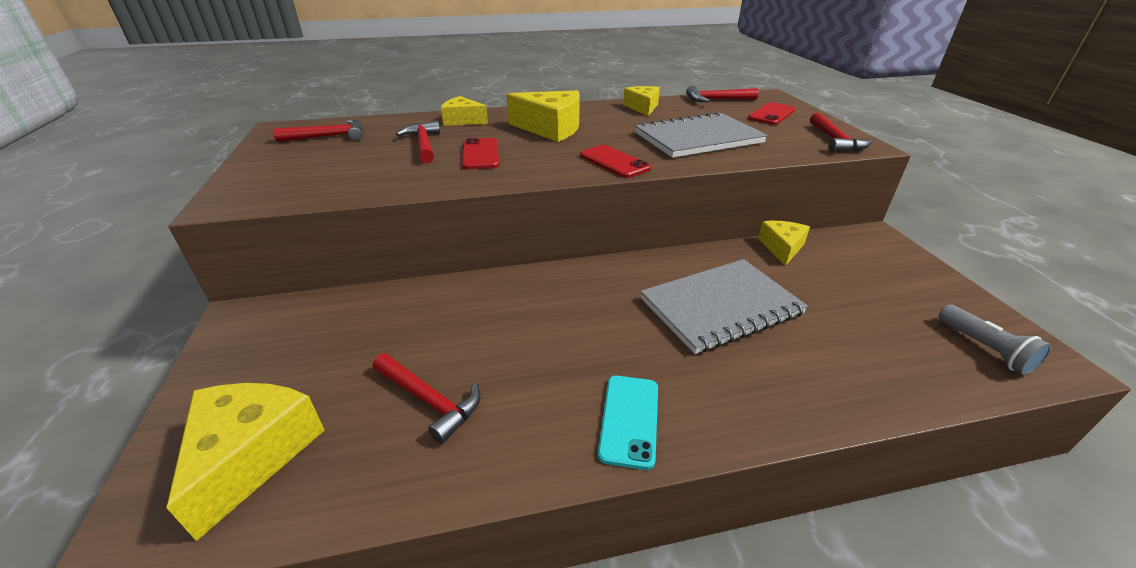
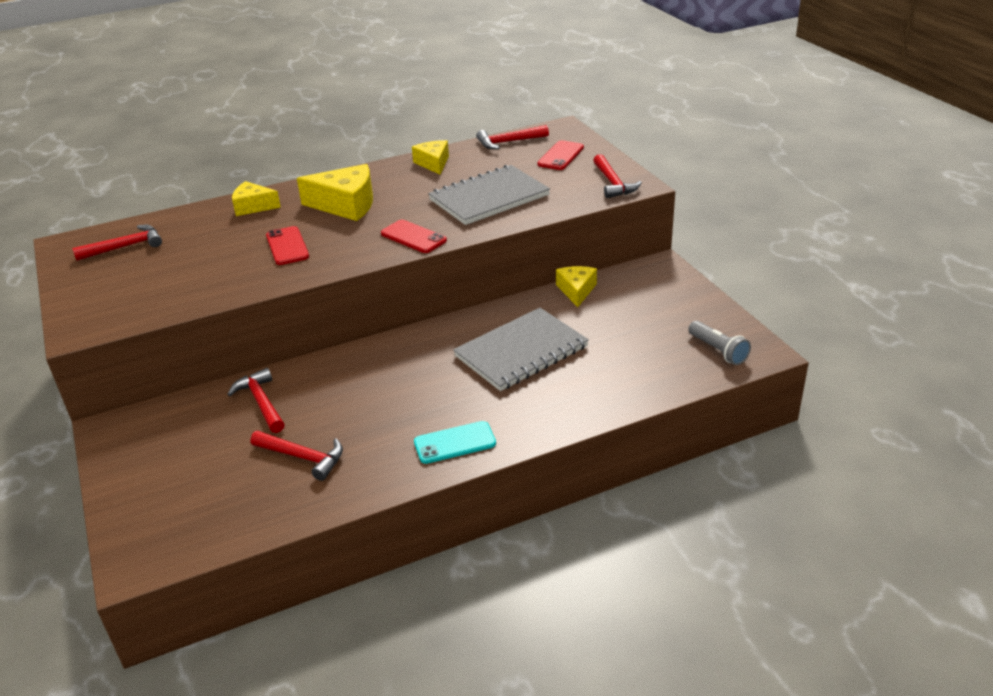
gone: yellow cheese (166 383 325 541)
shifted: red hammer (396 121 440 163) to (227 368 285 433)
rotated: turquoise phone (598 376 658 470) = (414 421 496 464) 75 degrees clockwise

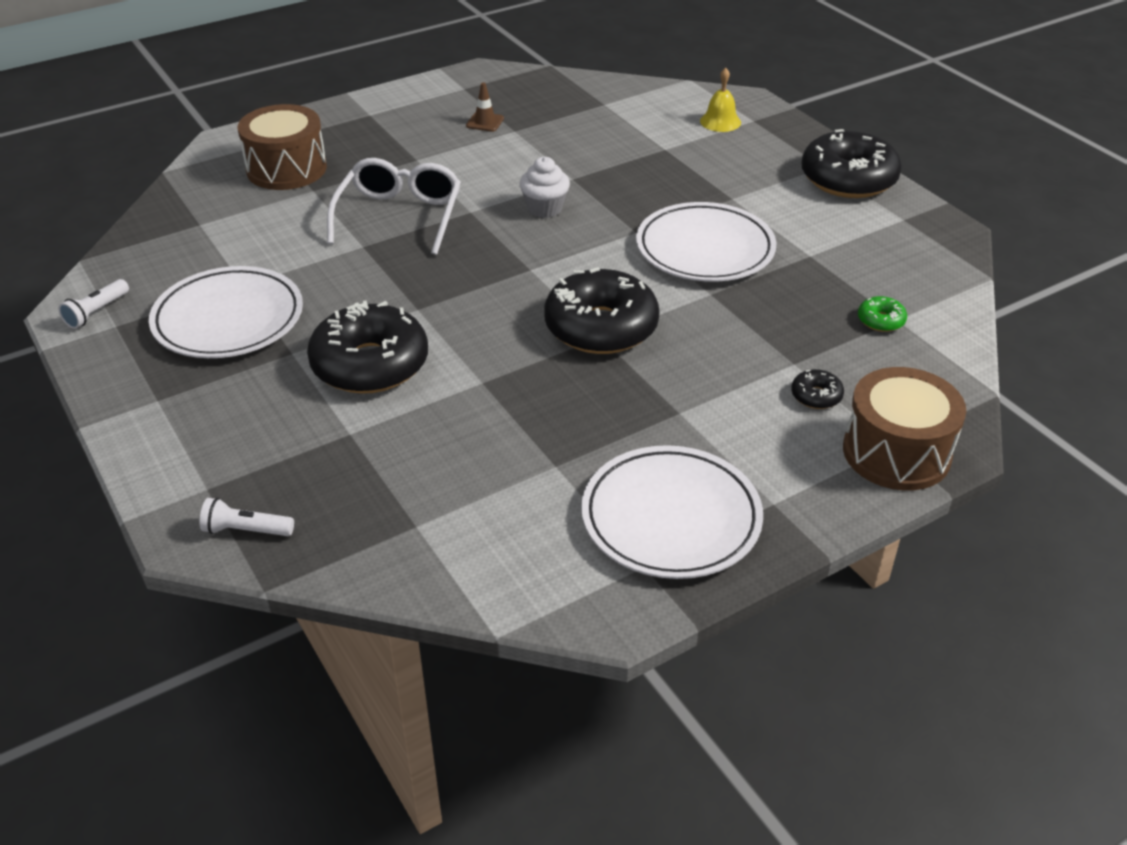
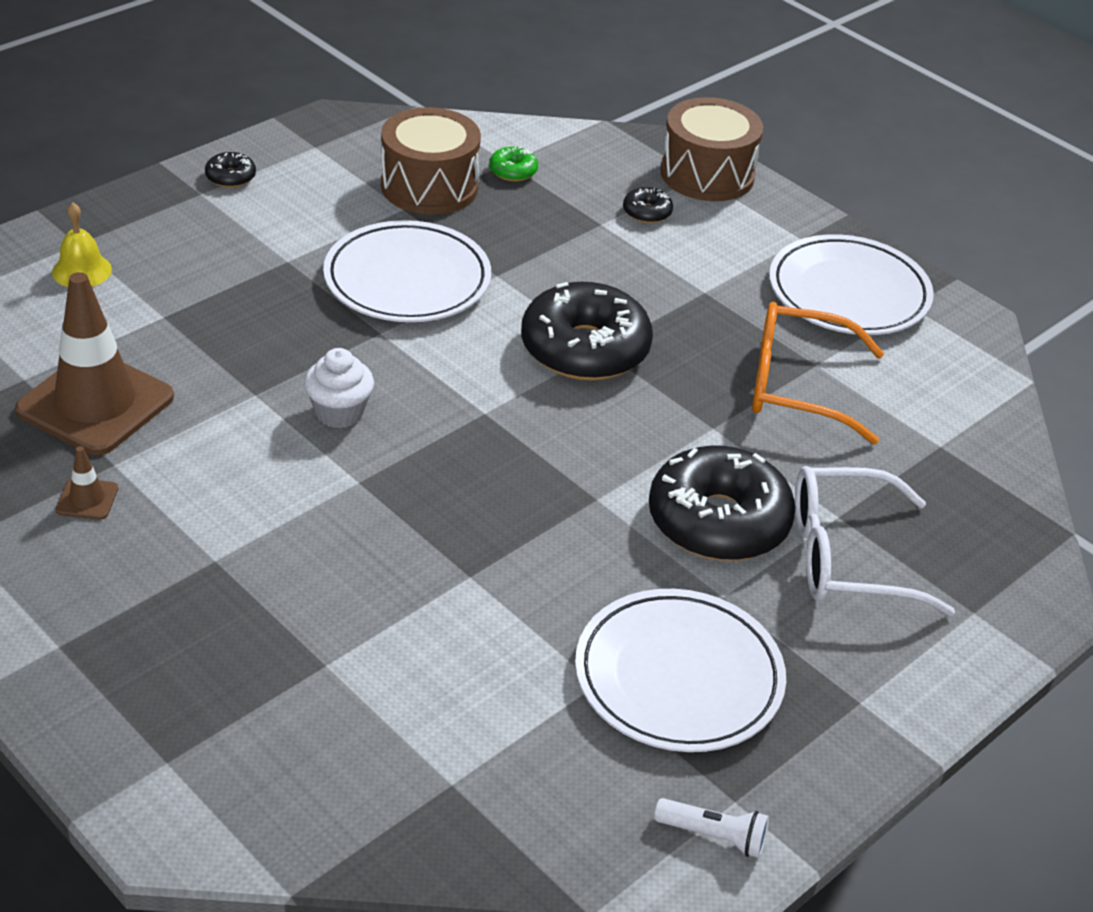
gone: white flashlight (200 498 294 536)
new: brown traffic cone (15 272 174 455); orange glasses (752 302 884 444)
shifted: brown drum (237 104 327 190) to (381 107 481 215); white glasses (327 158 461 255) to (795 466 955 616)
scaled: black donut (802 129 902 198) = (205 152 256 188) x0.42

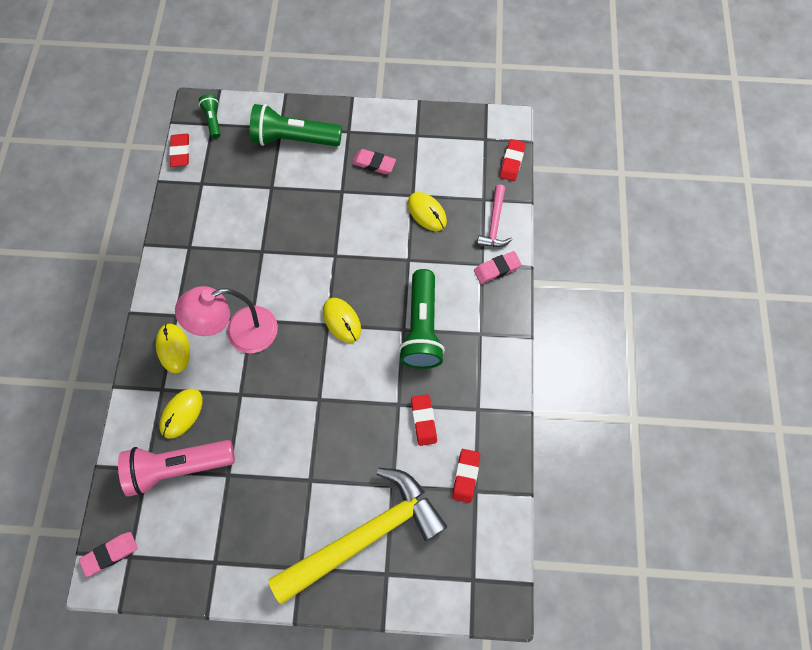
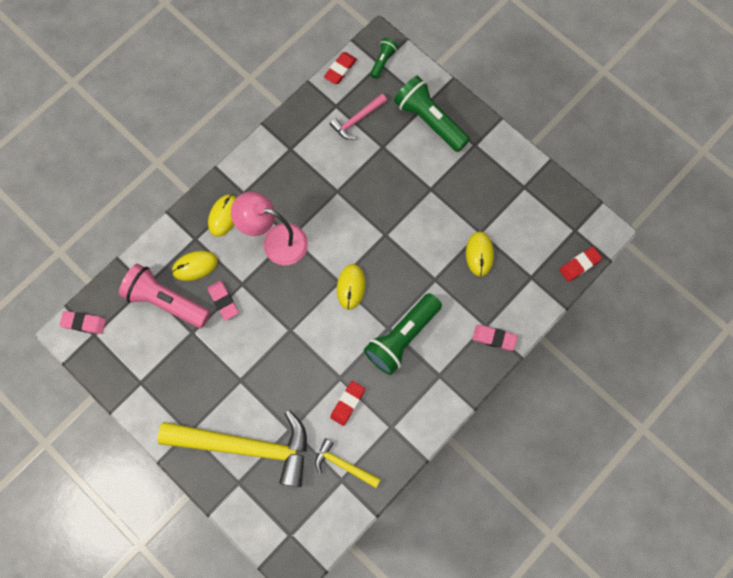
shifted: pink eraser (352 149 396 174) to (207 280 239 321); pink hammer (477 185 512 247) to (329 94 387 140)
swapped: red eraser (452 449 480 503) to yellow hammer (315 438 381 488)

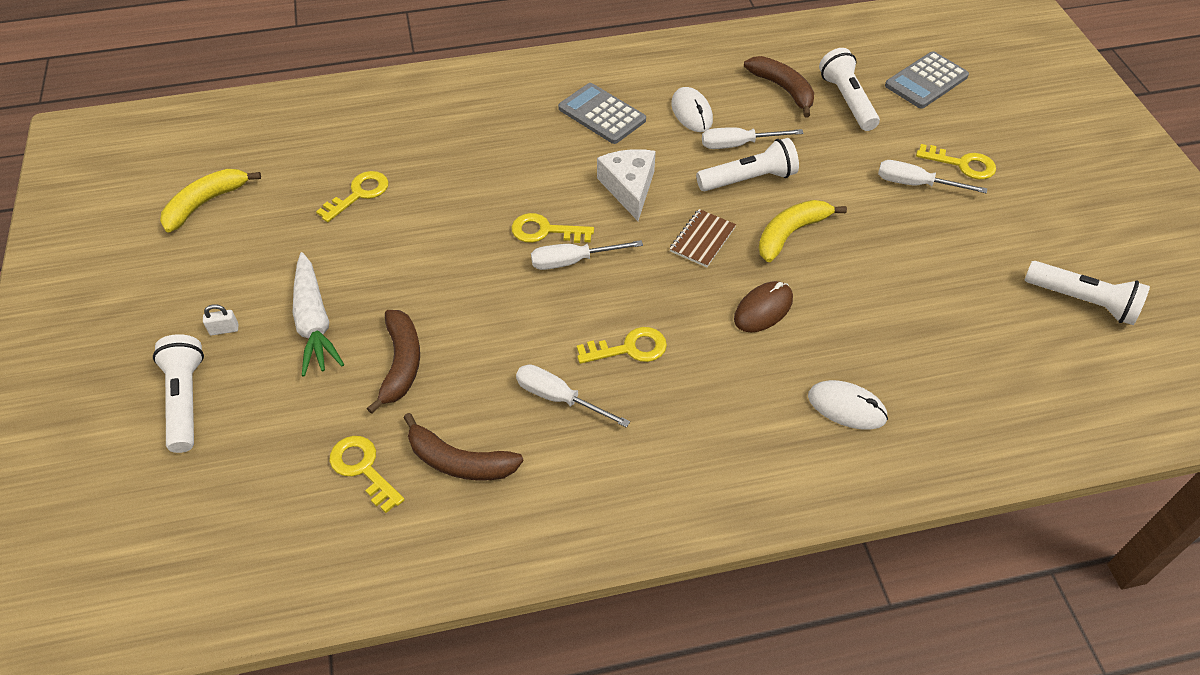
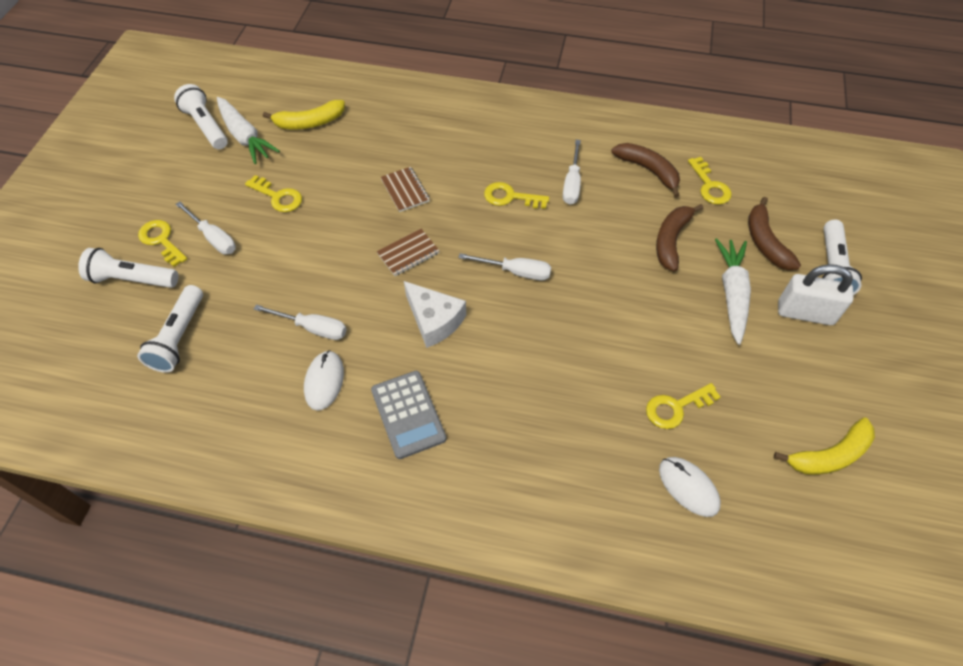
gone: grey calculator (885 51 969 109)
new: white carrot (217 97 280 164)
shifted: white flashlight (696 138 799 191) to (78 248 178 288); yellow key (511 213 594 243) to (245 175 302 212); yellow banana (759 200 847 262) to (263 100 345 129); white mouse (808 380 888 430) to (659 457 721 517); brown banana (744 56 814 117) to (748 197 801 270)
swapped: brown mouse (734 281 793 332) to brown notebook (381 167 430 212)
rotated: white cheese (597 149 656 221) = (404 281 466 348) 60 degrees counterclockwise; white screwdriver (516 364 630 428) = (563 140 581 205) 45 degrees clockwise
scaled: white padlock (203 304 238 335) = (778 264 853 325) x2.40

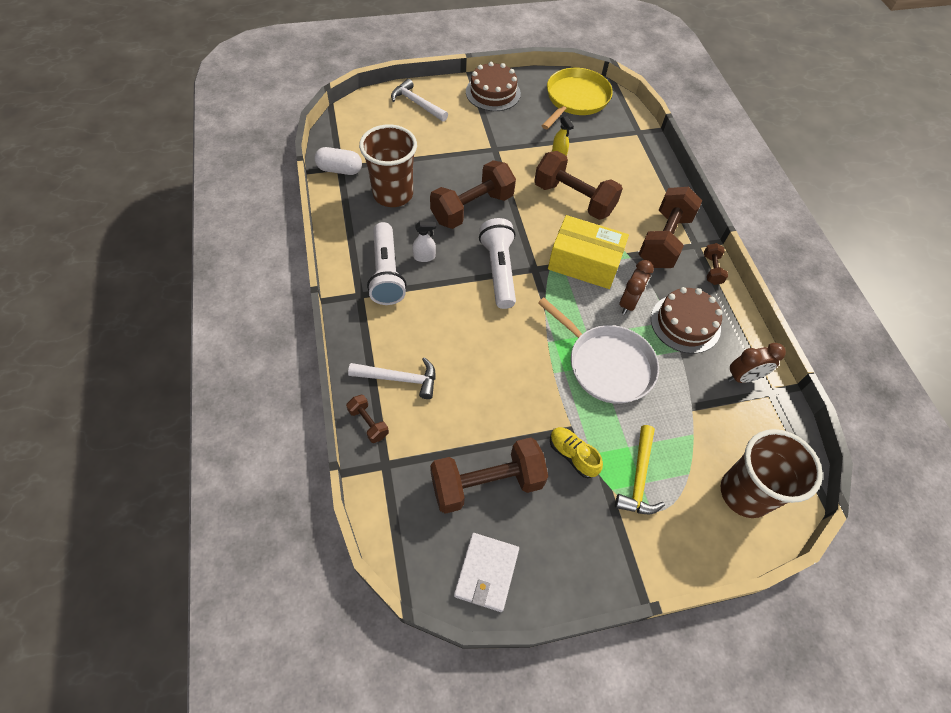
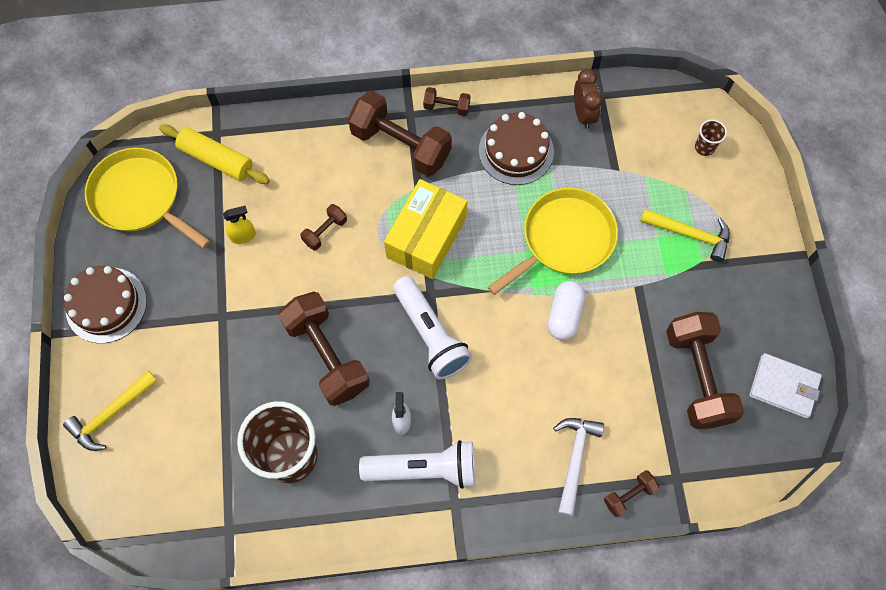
gone: yellow shoe (550 427 603 478); brown clock (620 260 654 315)
new: yellow rolling pin (159 124 270 184)
shifted: white capsule (314 147 362 175) to (547 281 585 340)
repainted: white hammer (391 79 448 122) to yellow hammer (63 371 157 451); white pan (538 298 659 404) to yellow pan (488 188 618 295)
rotated: white flashlight (479 218 516 309) = (393 276 472 380) 120 degrees counterclockwise
scaled: brown dumbbell (534 151 623 220) = (300 204 347 250) x0.46; brown cup (721 429 823 518) = (695 119 727 156) x0.42

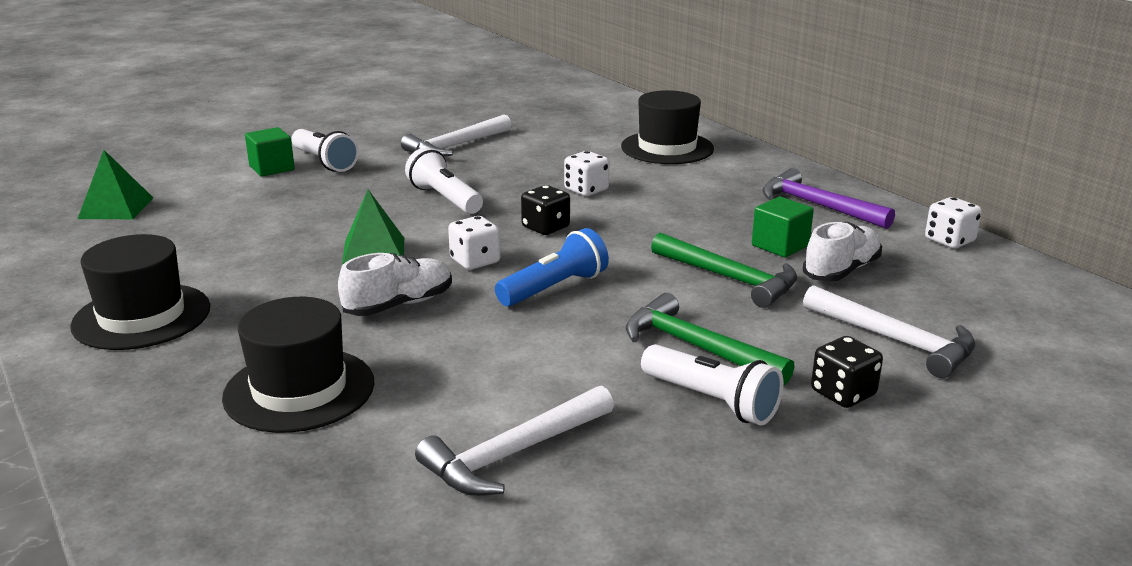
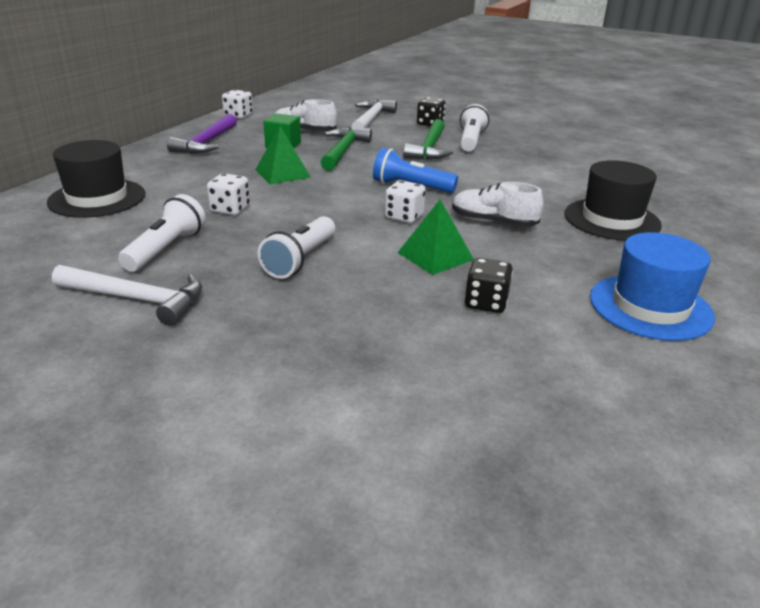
gone: green cube (245 127 295 177); white hammer (415 385 614 496)
shifted: white flashlight (292 129 359 172) to (118 194 206 272); green pyramid (78 150 153 219) to (255 126 311 184); black dice (521 185 570 235) to (465 258 513 313)
repainted: black hat (70 234 210 350) to blue hat (590 232 715 341)

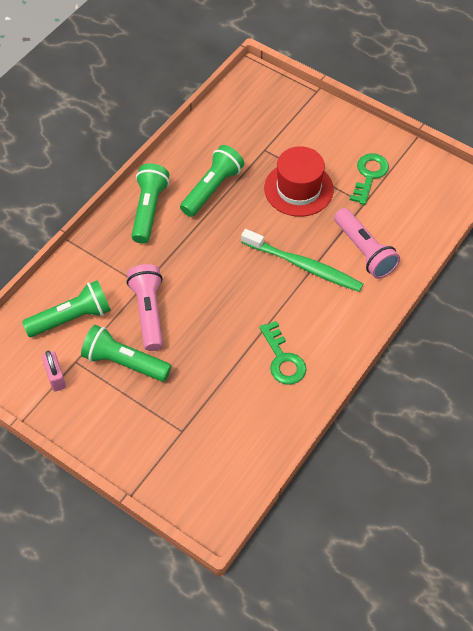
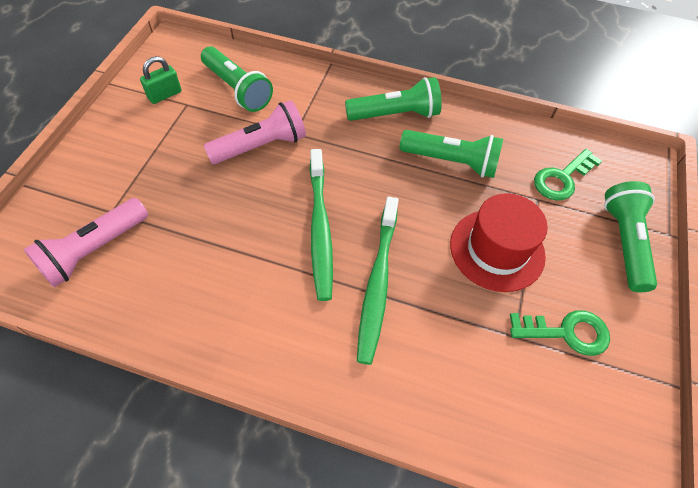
new: green toothbrush (309 149 333 301)
shifted: pink flashlight (334 208 400 279) to (24 198 148 287); green key (259 321 306 385) to (534 149 602 200); green flashlight (81 325 171 382) to (604 181 657 292)
repainted: pink padlock (42 351 66 392) to green padlock (140 56 182 104)

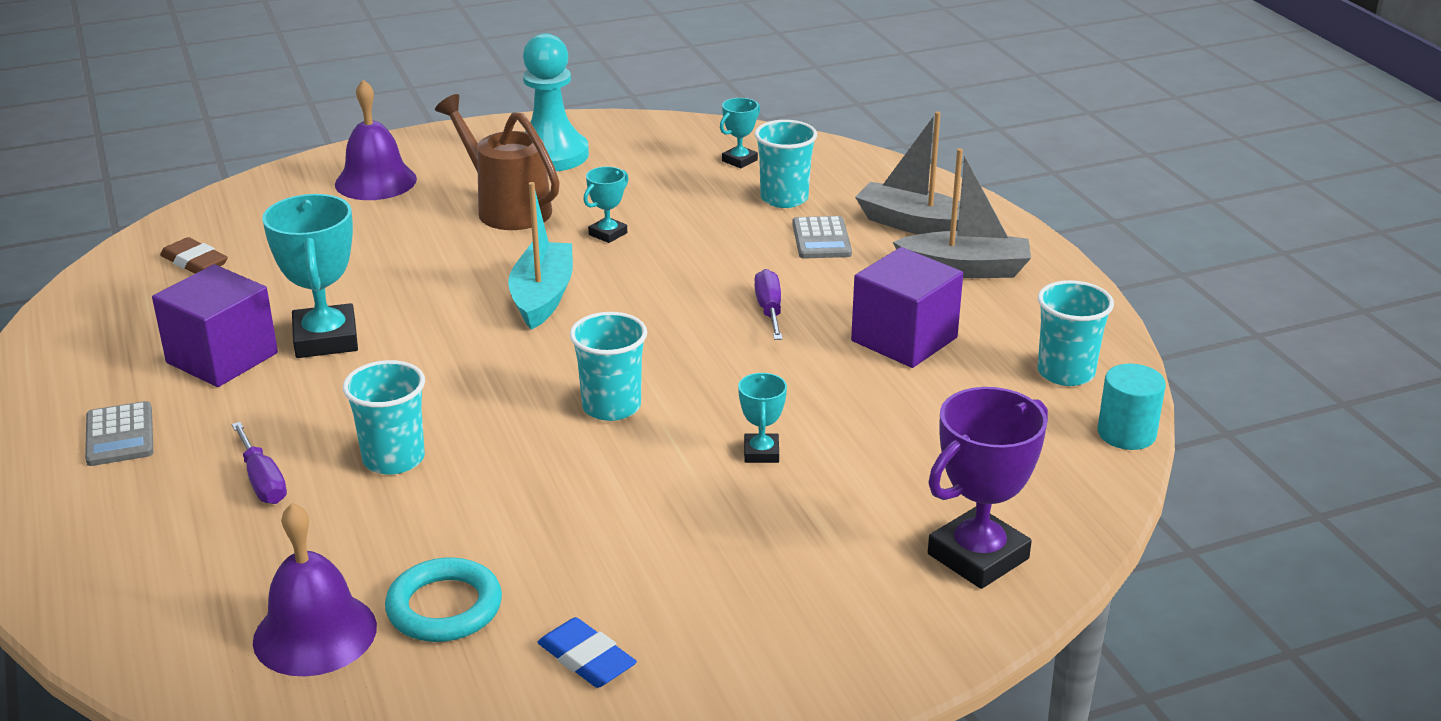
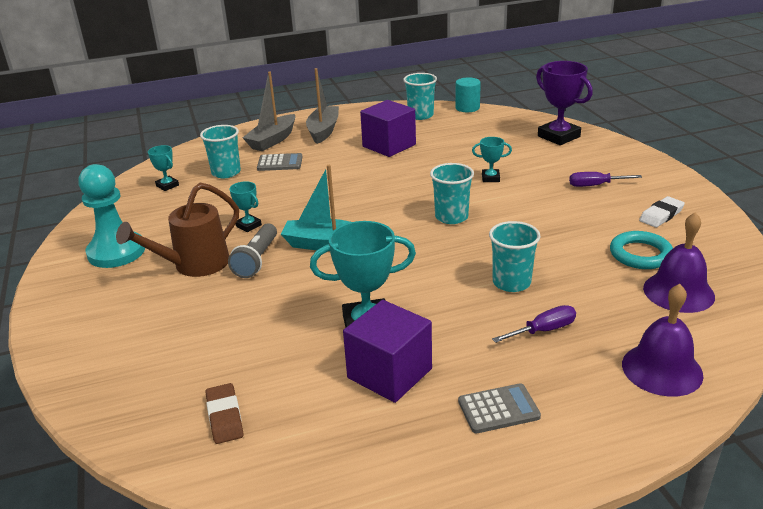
new: grey flashlight (228 224 277 278)
shifted: purple screwdriver (754 269 783 340) to (569 172 642 187); purple bell (335 80 417 200) to (622 284 704 397)
repainted: blue eraser (537 617 637 688) to white eraser (639 196 685 227)
rotated: brown eraser (160 237 228 274) = (206 383 244 444) 60 degrees counterclockwise

